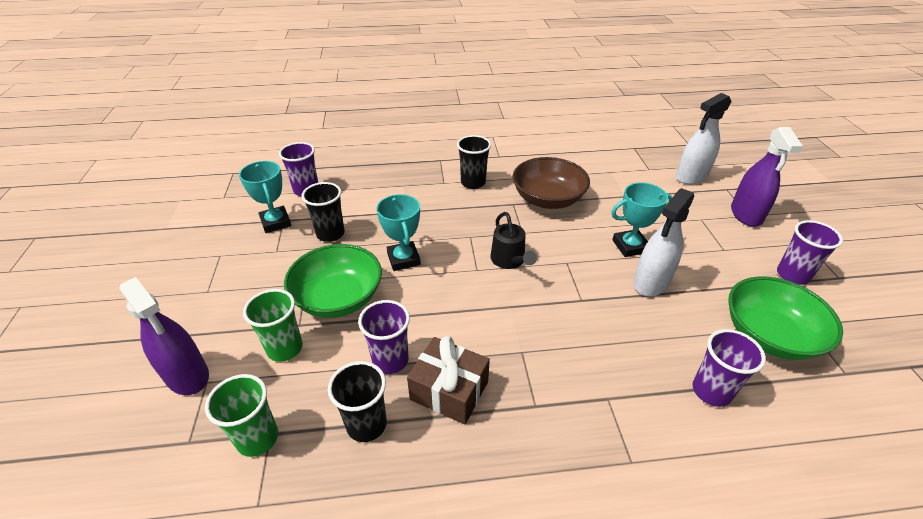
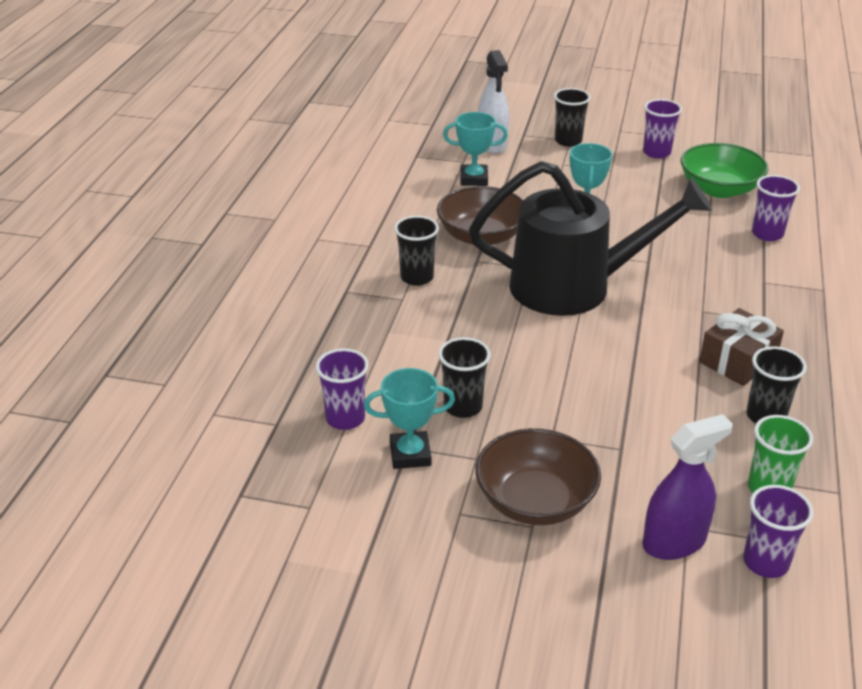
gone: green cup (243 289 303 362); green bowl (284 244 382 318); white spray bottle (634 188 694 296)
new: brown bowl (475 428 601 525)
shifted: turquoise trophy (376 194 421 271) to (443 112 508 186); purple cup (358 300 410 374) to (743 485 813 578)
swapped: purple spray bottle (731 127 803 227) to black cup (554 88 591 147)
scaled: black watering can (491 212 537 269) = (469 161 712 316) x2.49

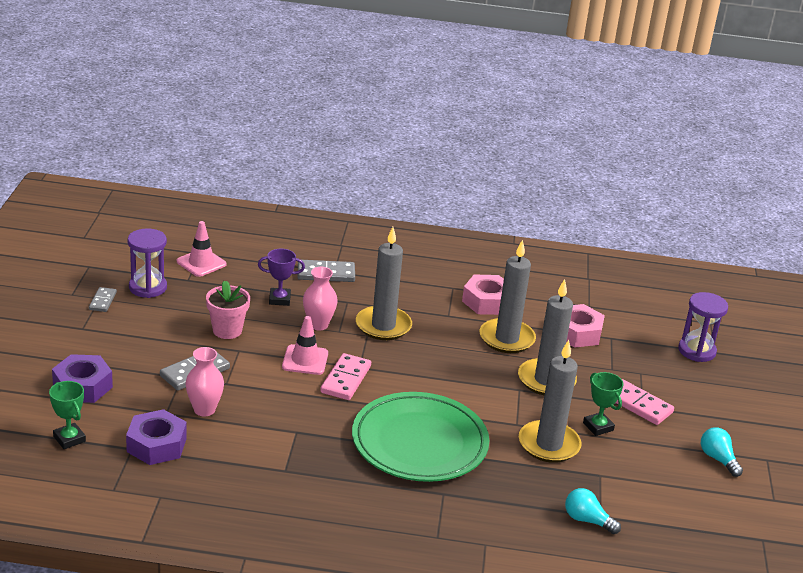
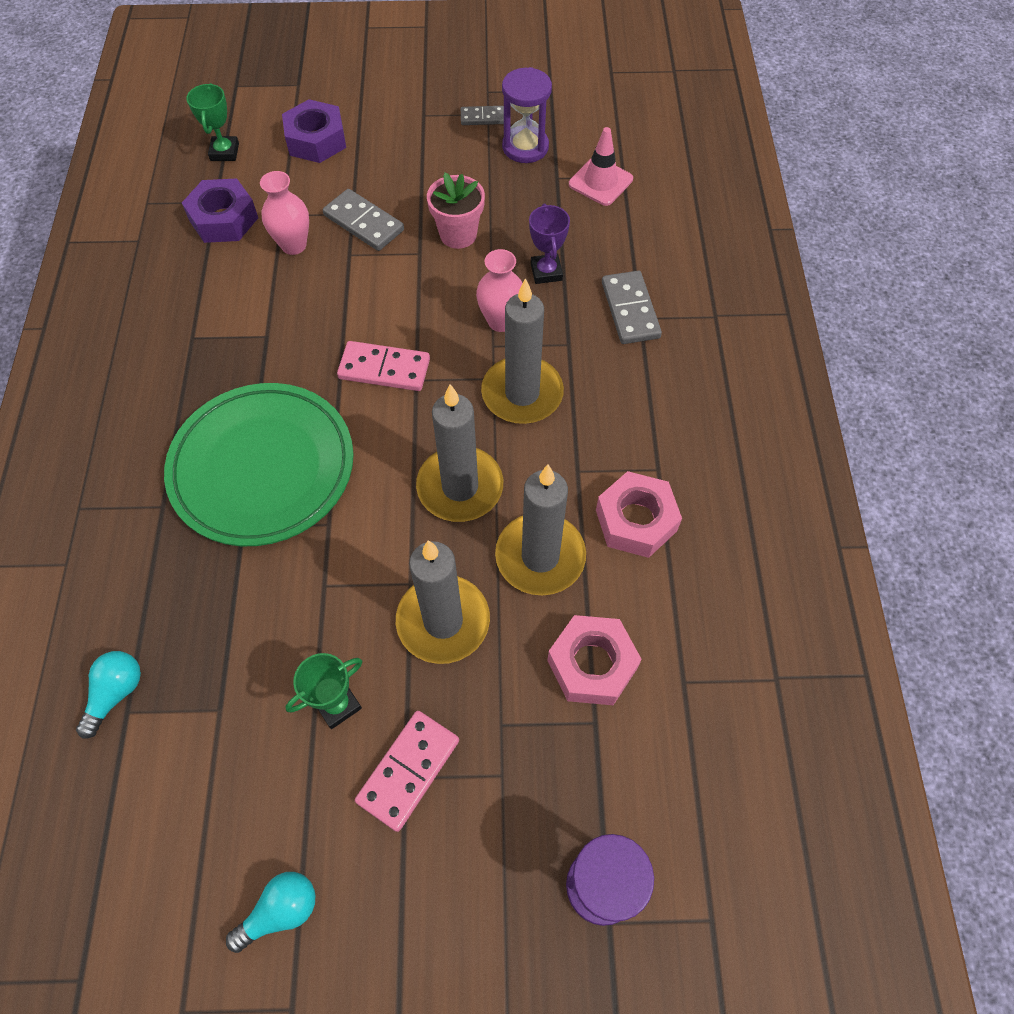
gone: pink traffic cone (282 316 328 375)
shifted: grey candle (519 340 582 463) to (416 384 503 522)
rotated: green trophy (49 381 86 449) = (187 83 239 161) 45 degrees counterclockwise

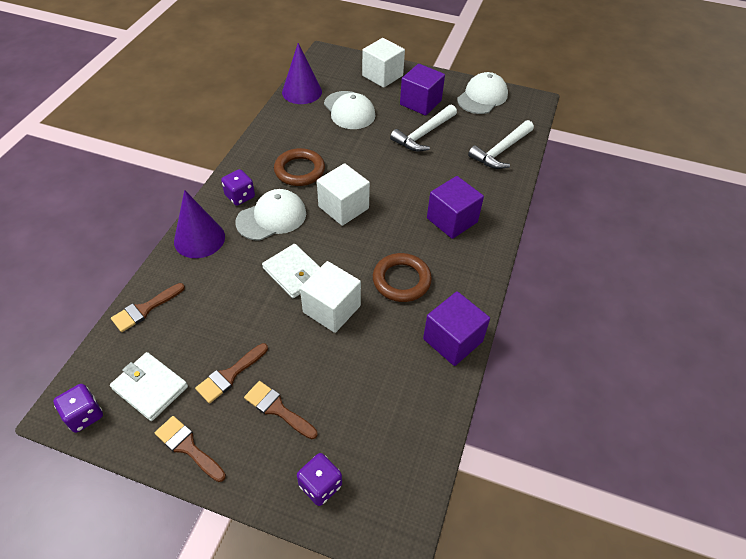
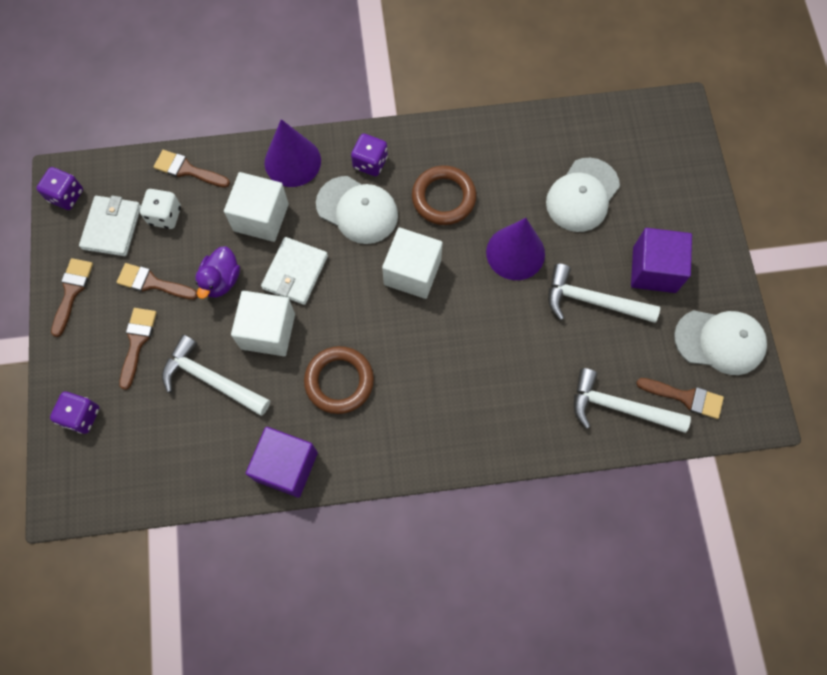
gone: purple cube (427 176 484 239)
new: white dice (140 189 181 229); white hammer (162 335 270 416); purple duck (195 246 240 299); brown brush (636 378 724 419)
shifted: white cube (362 38 405 88) to (224 172 289 242); purple cone (282 43 322 104) to (486 218 545 280)

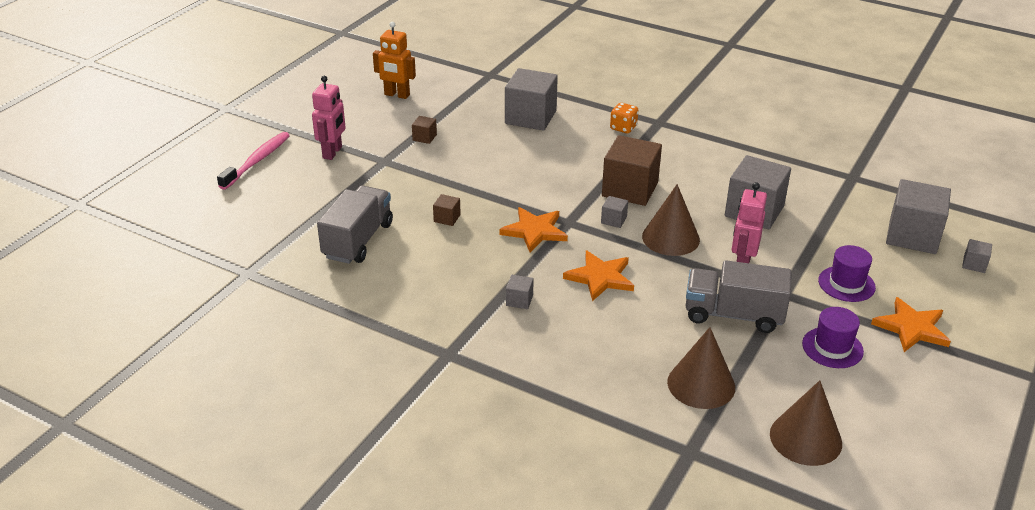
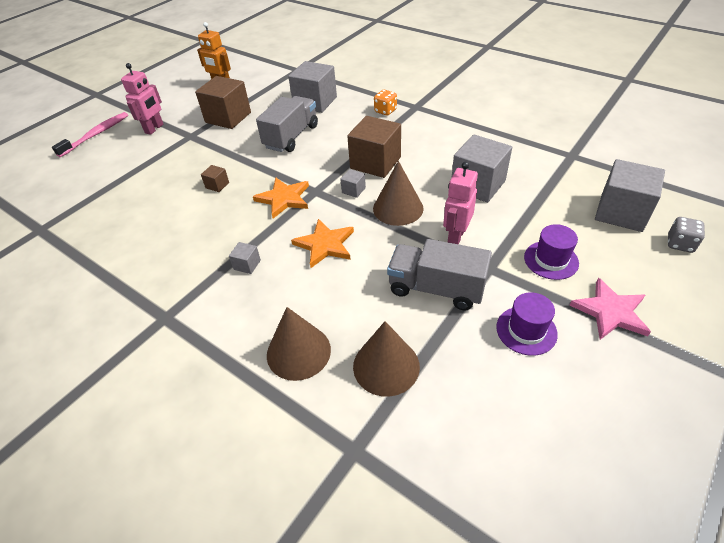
shifted: grey truck (317 185 393 264) to (256 96 318 152); brown cone (770 380 842 466) to (267 307 331 381)
swapped: grey cube (962 239 992 273) to grey dice (668 217 705 253)
repainted: orange star (871 297 951 352) to pink star (570 278 651 340)
scaled: brown cube (412 116 437 144) = (195 76 251 129) x2.29

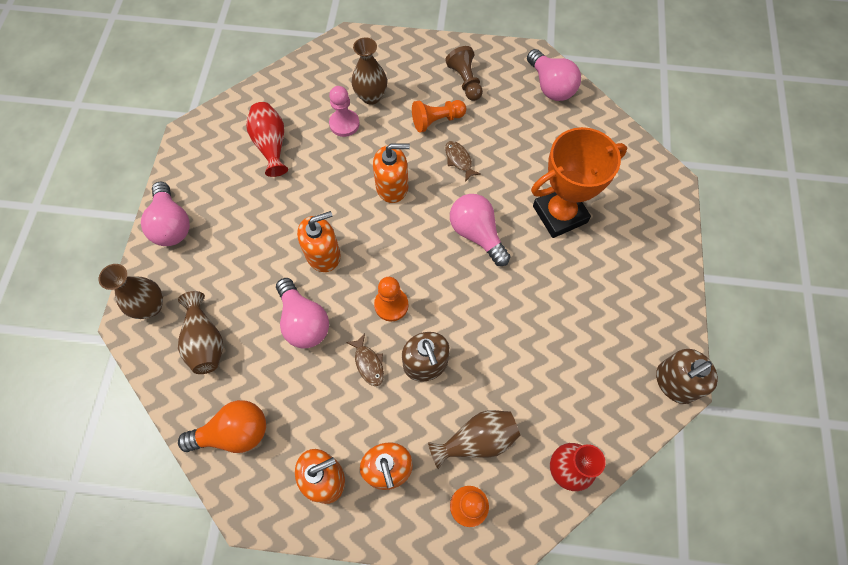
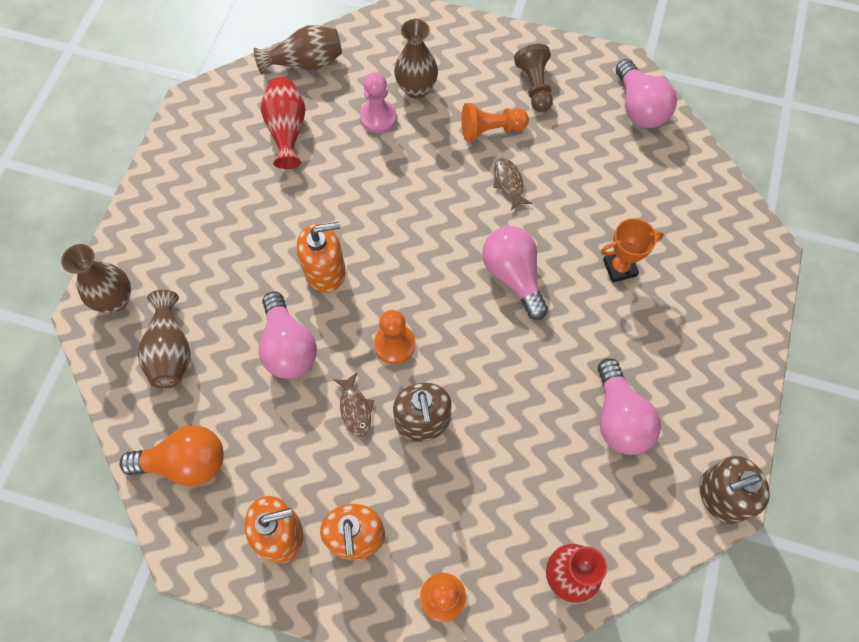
gone: orange soap dispenser (373 143 410 203)
shifted: brown vase (428 410 520 469) to (254 25 342 74); pink light bulb (141 181 190 246) to (598 358 661 455)
scaled: orange trophy (531 127 627 238) = (601 218 664 283) x0.53

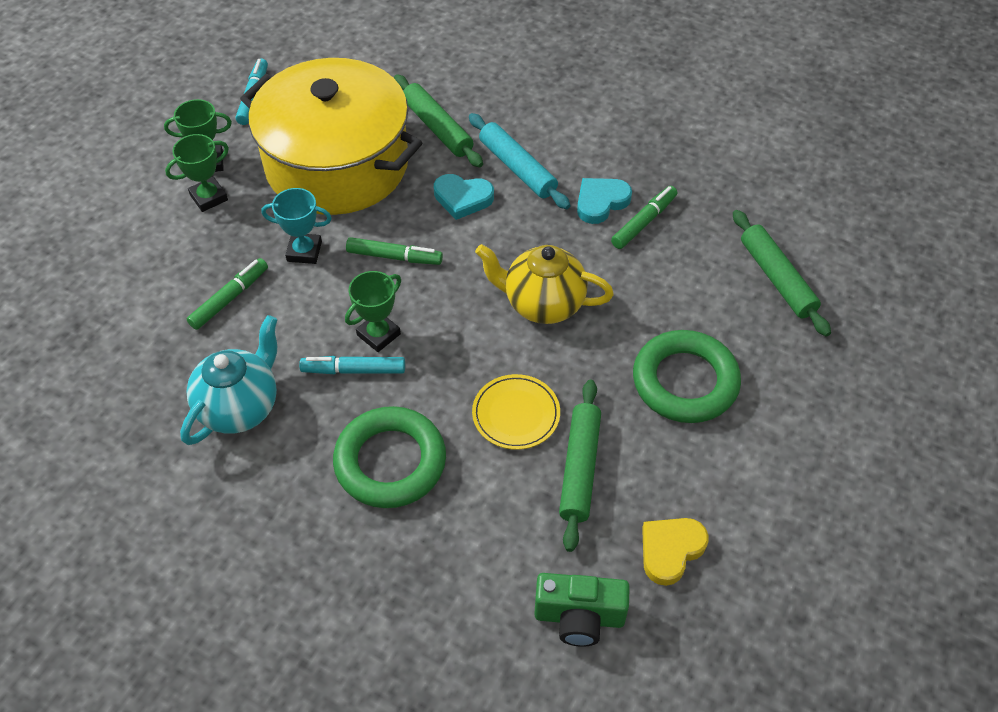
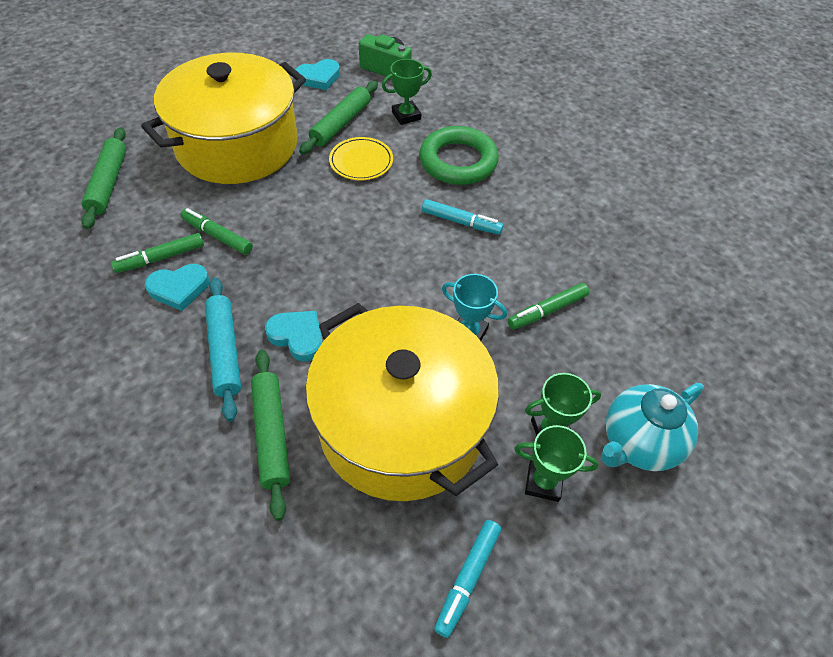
gone: yellow teapot (475 244 614 324)
shifted: green marker (346 237 443 265) to (180 208 253 255); green trophy (345 271 401 352) to (382 59 432 125); turquoise teapot (180 315 278 445) to (601 383 704 471)
swapped: green ring (633 330 741 423) to yellow pot (141 53 306 184)
repainted: yellow heart (642 518 709 586) to turquoise heart (295 59 340 90)

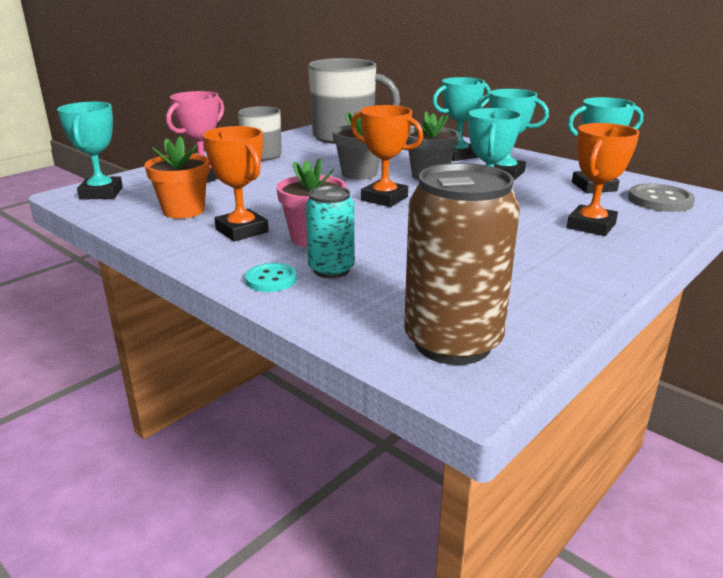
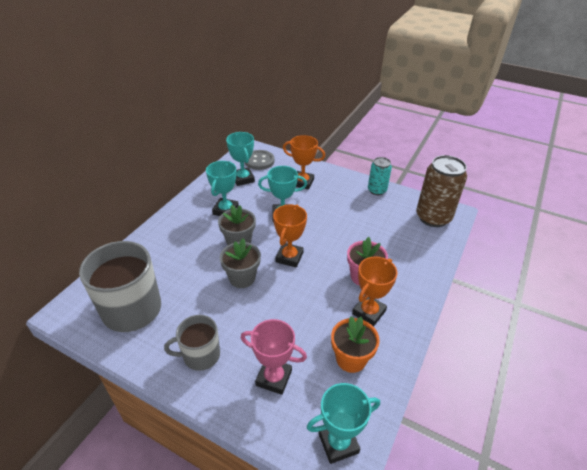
gone: turquoise button (245 263 297 292); turquoise trophy (432 77 491 161)
shifted: turquoise can (306 186 355 278) to (368 157 392 195)

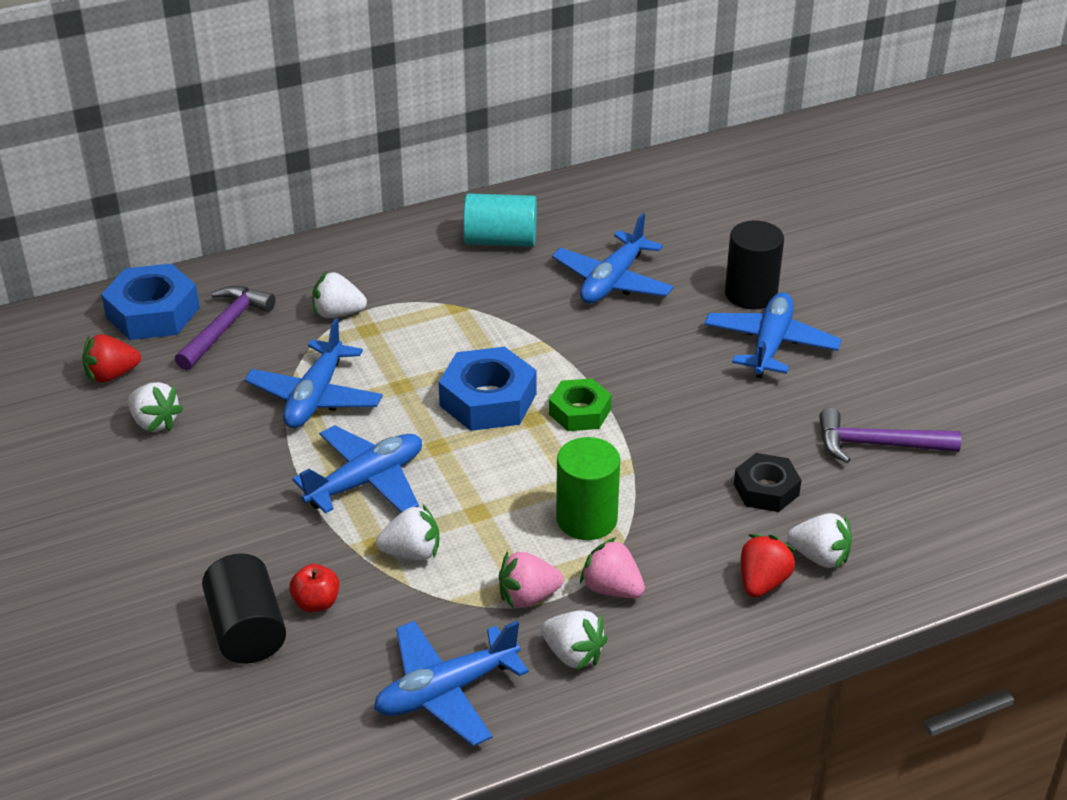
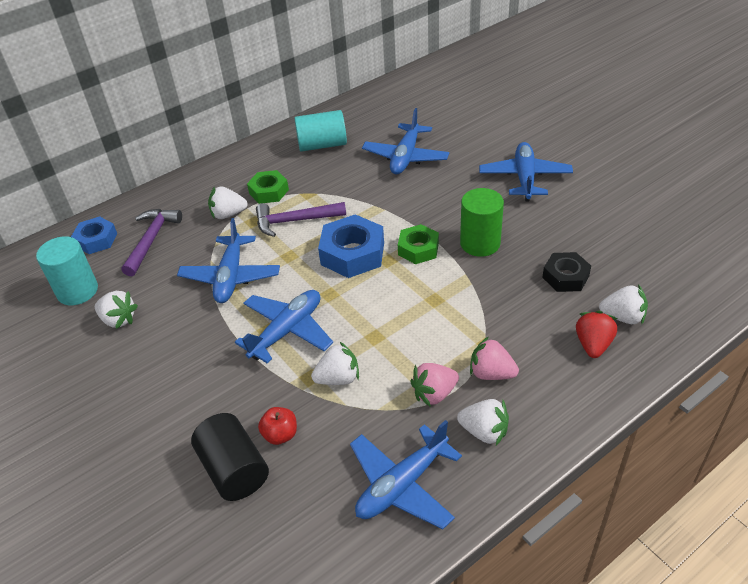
gone: black cylinder (725 221 784 309)
new: green nut (247 170 289 204)
shifted: purple hammer (819 408 961 463) to (256 202 346 237); green cylinder (556 437 620 540) to (460 188 504 257)
swapped: red strawberry (82 334 141 383) to turquoise cylinder (36 236 98 305)
scaled: blue nut (101 263 200 340) = (71 216 117 254) x0.63

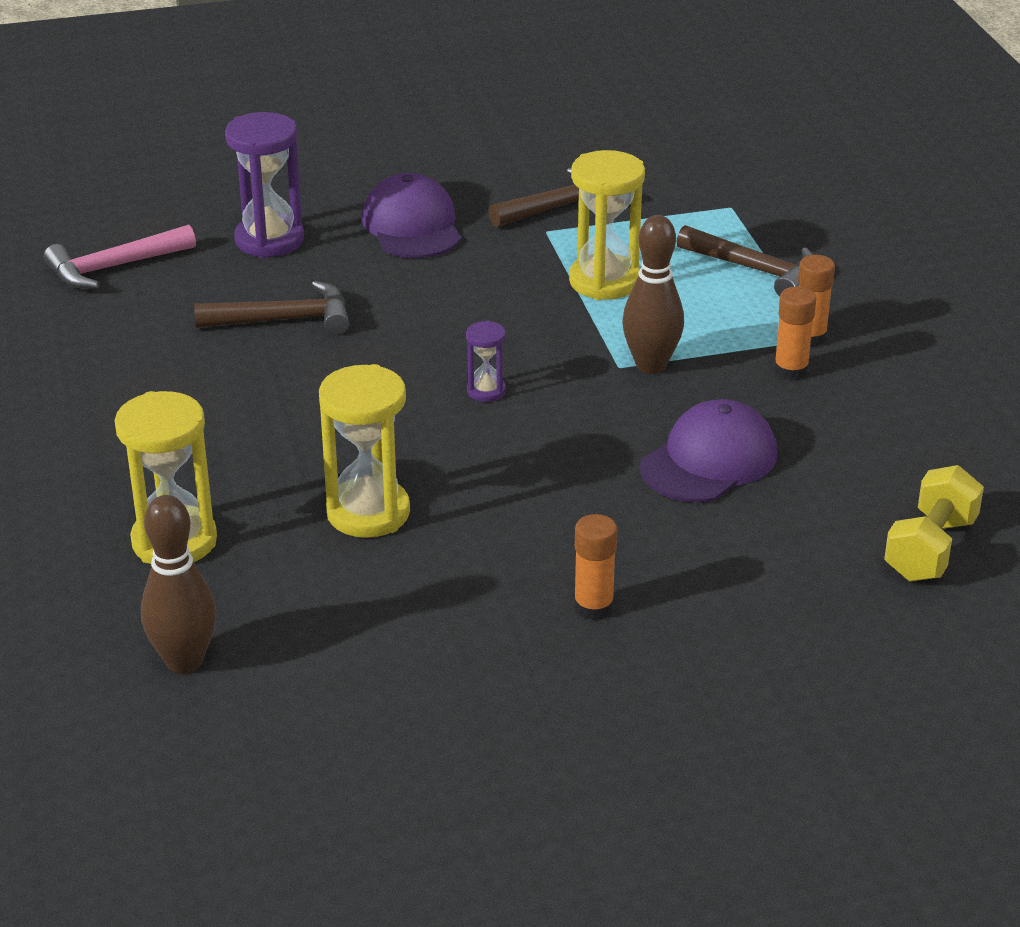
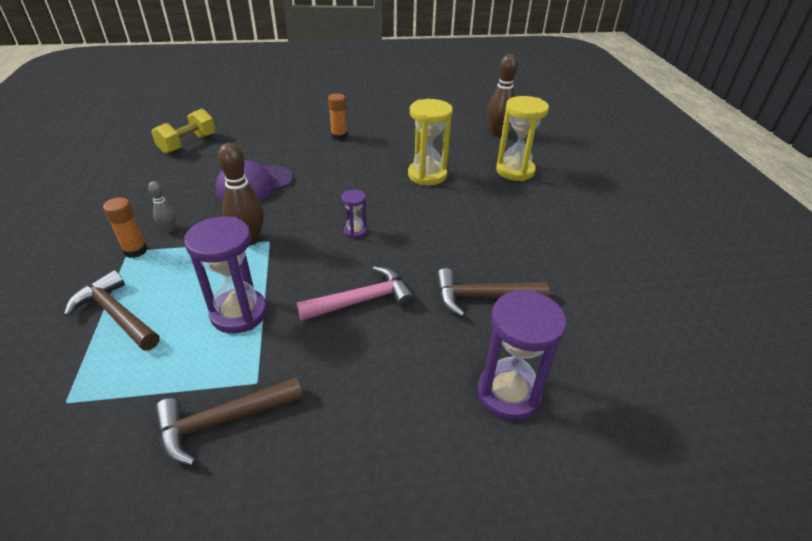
gone: purple cap (362 173 461 258)
shifted: pink hammer (44 225 196 289) to (297 266 415 321)
swapped: orange glue stick (774 286 816 381) to grey bowling pin (148 181 176 232)
repainted: yellow hourglass (569 150 645 300) to purple hourglass (184 217 267 334)

